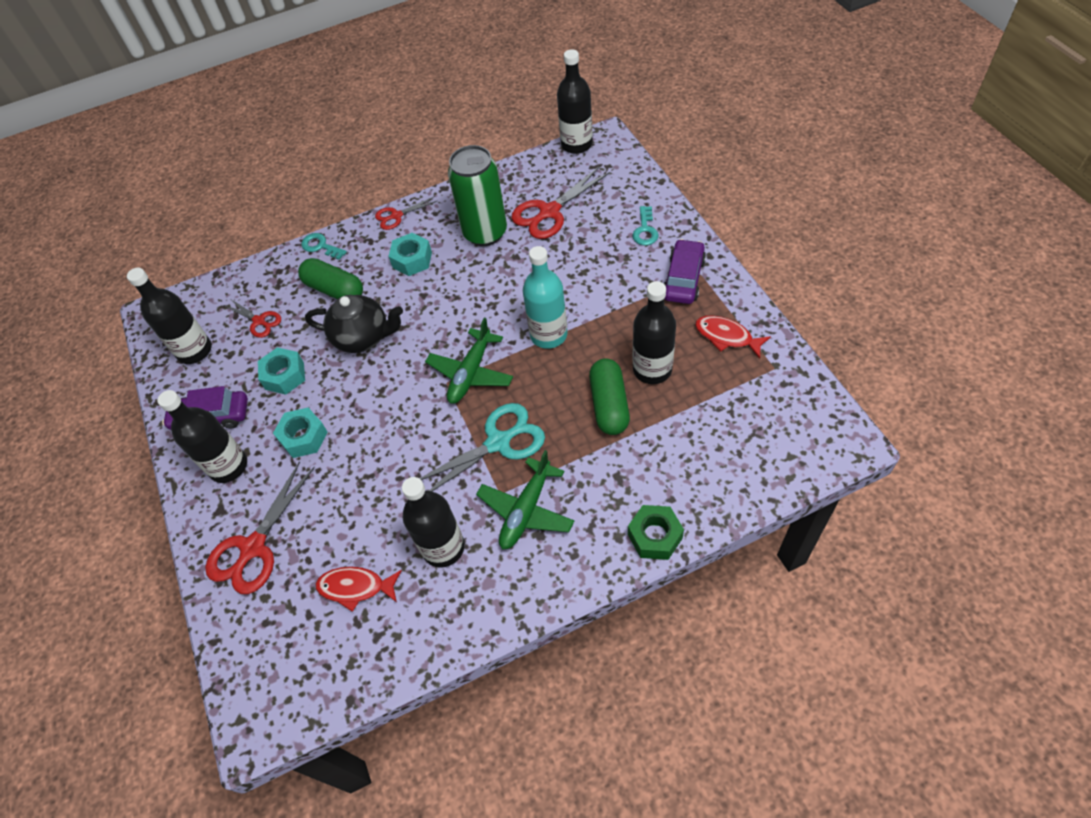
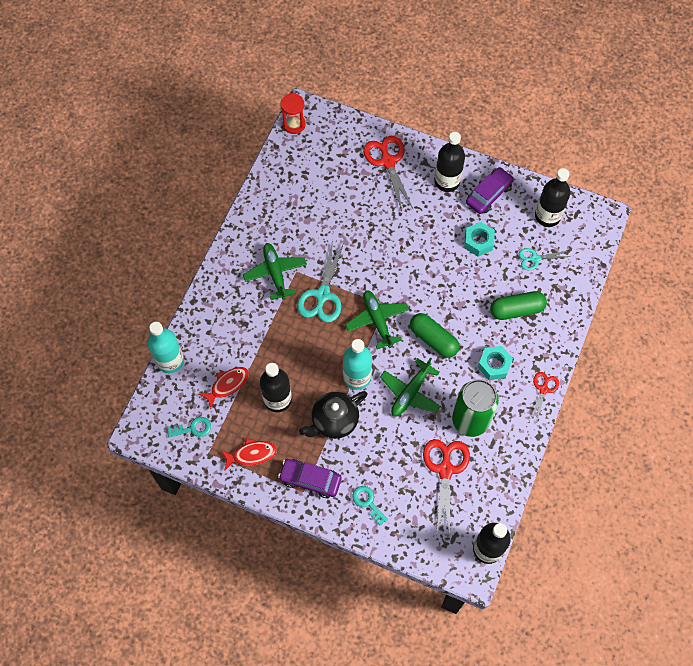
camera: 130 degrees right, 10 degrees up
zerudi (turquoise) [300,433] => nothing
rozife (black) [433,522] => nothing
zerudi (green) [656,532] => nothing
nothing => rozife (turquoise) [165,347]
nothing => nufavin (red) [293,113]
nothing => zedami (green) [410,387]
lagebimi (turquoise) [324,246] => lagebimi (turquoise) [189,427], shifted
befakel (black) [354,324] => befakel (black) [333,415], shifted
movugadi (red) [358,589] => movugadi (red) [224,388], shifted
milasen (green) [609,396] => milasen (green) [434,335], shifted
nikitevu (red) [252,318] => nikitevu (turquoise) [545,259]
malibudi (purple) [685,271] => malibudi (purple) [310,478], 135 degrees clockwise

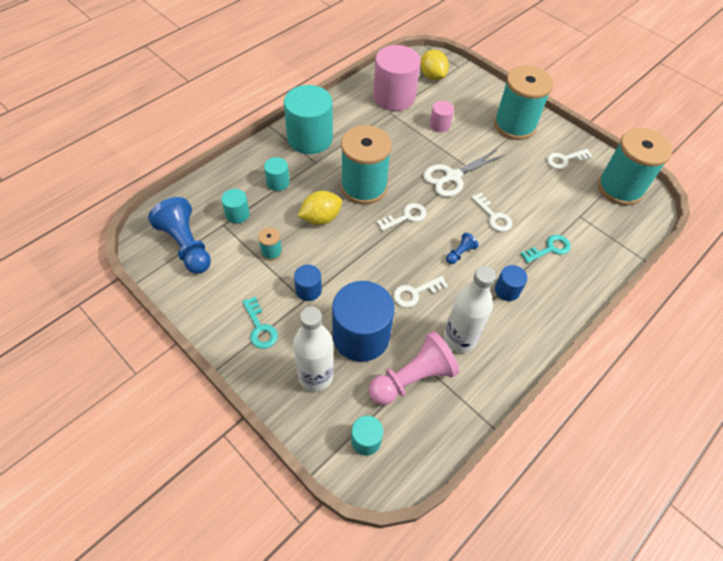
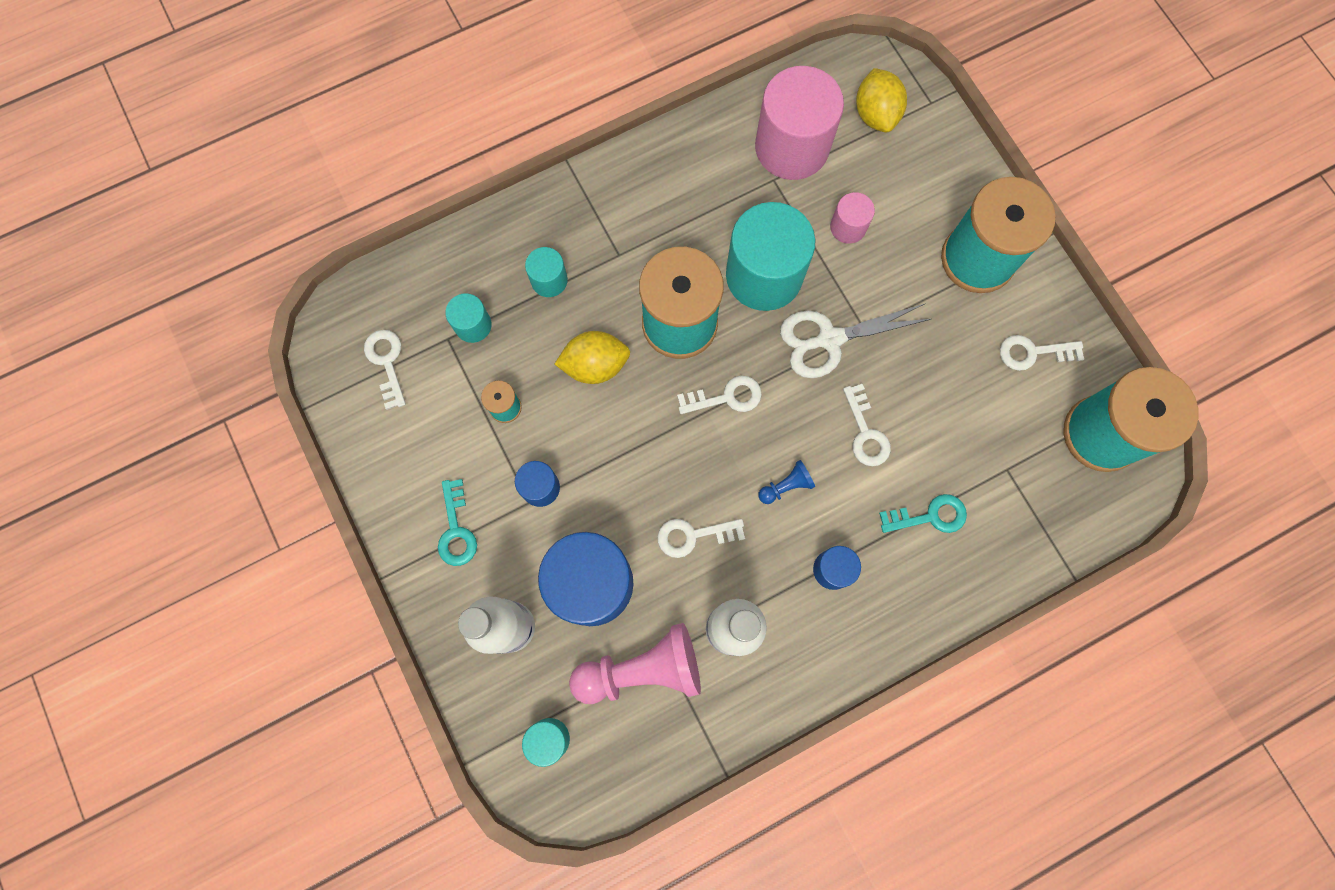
camera: 20 degrees right, 20 degrees up
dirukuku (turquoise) [308,119] => dirukuku (turquoise) [770,256], shifted
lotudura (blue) [179,235] => lagebimi (white) [385,370]

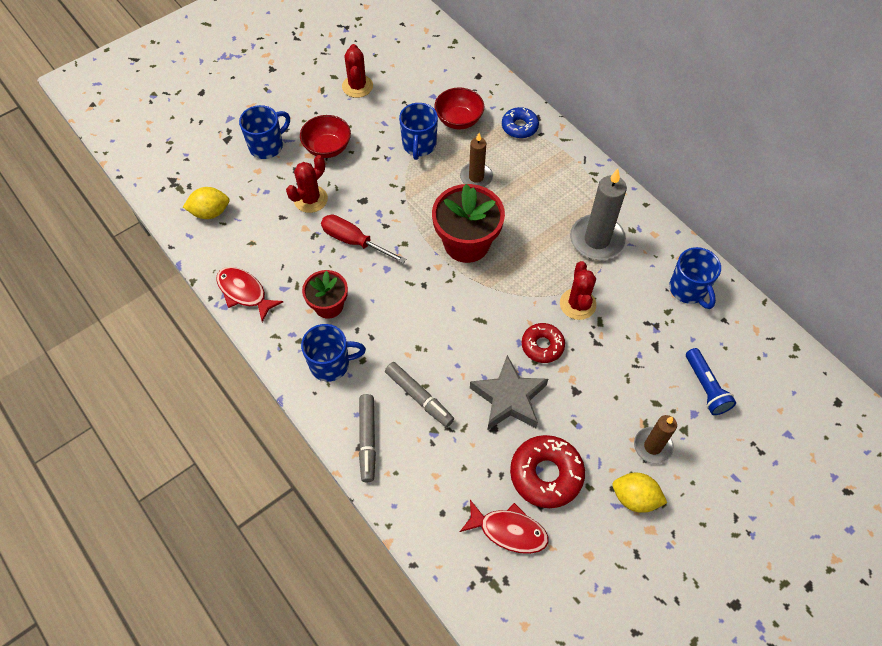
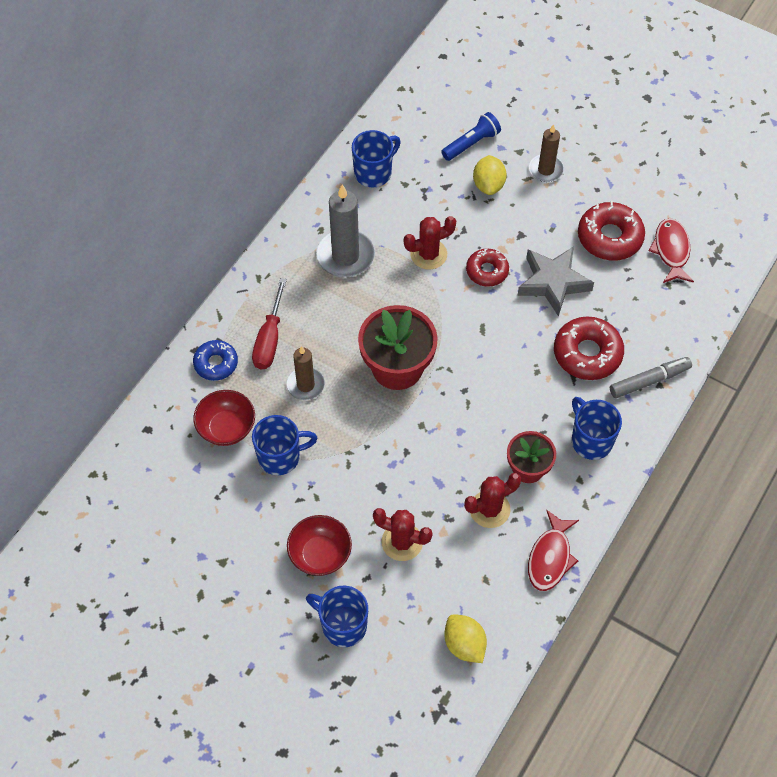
camera: 110 degrees left, 0 degrees up
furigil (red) [363,239] => furigil (red) [269,324], shifted
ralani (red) [357,71] => ralani (red) [492,500], shifted
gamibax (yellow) [639,493] => gamibax (yellow) [490,175], shifted
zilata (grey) [419,394] => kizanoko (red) [589,348]

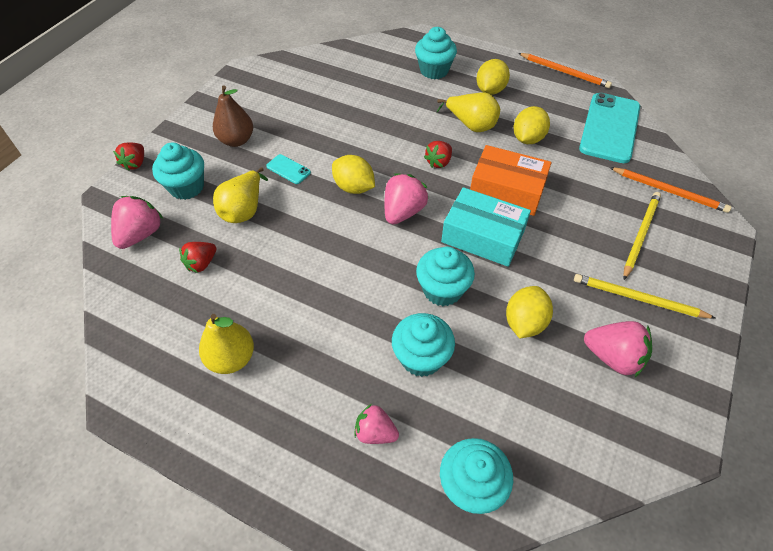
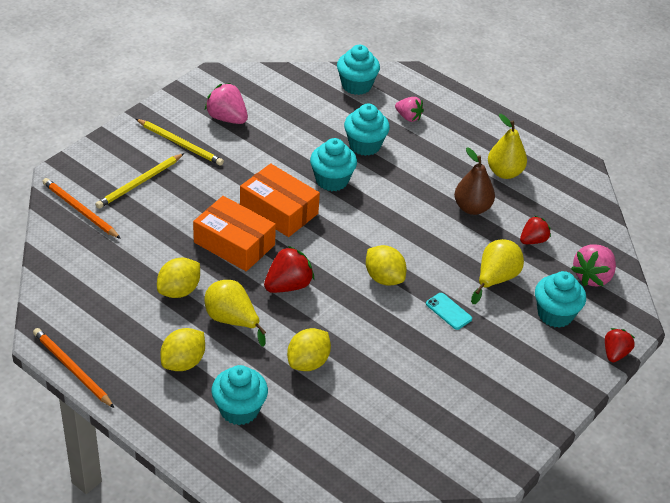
camera: 170 degrees left, 10 degrees down
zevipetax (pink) [407,198] => nothing
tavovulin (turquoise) [609,128] => nothing
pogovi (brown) [233,116] => pogovi (brown) [474,181], shifted
gamibax (yellow) [529,312] => gamibax (yellow) [309,349], shifted
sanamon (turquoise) [486,227] => sanamon (orange) [280,200]
zevipetax (red) [438,154] => zevipetax (red) [289,269], x1.51

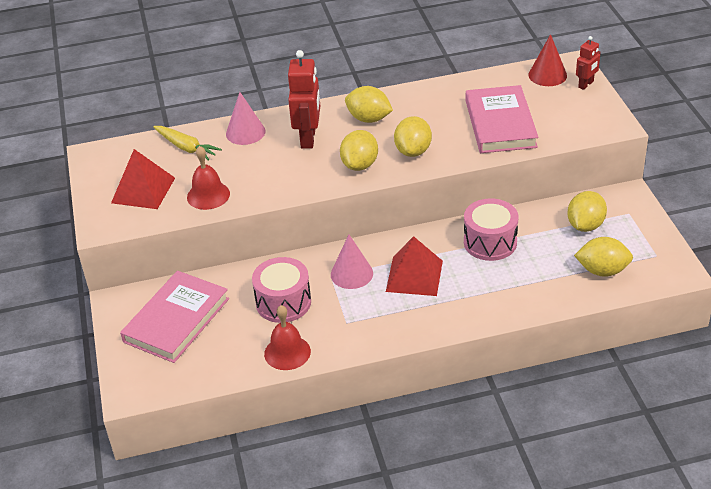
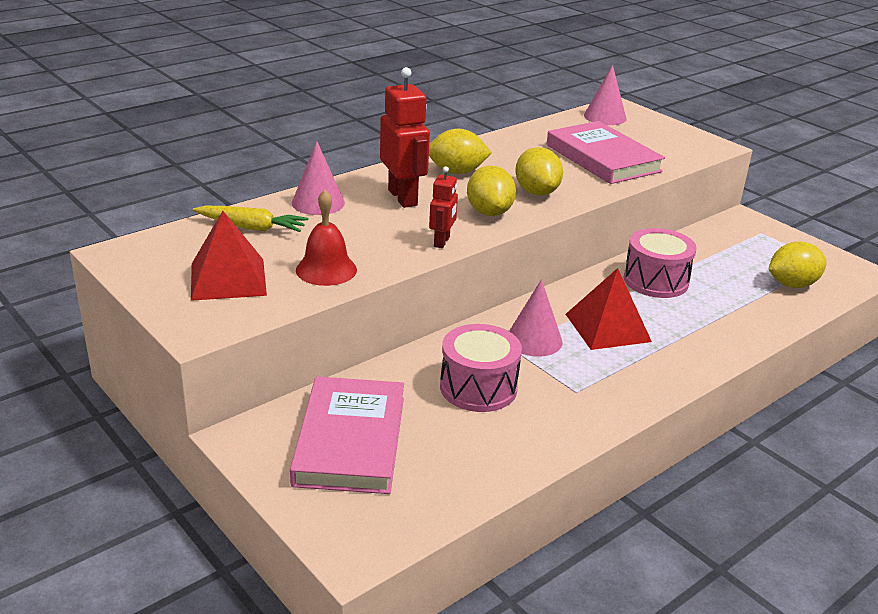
camera: 30 degrees left, 10 degrees down
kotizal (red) [287,337] => nothing
gamibax (yellow) [587,211] => nothing
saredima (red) [588,63] => saredima (red) [443,207], shifted
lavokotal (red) [547,60] => lavokotal (pink) [605,95]

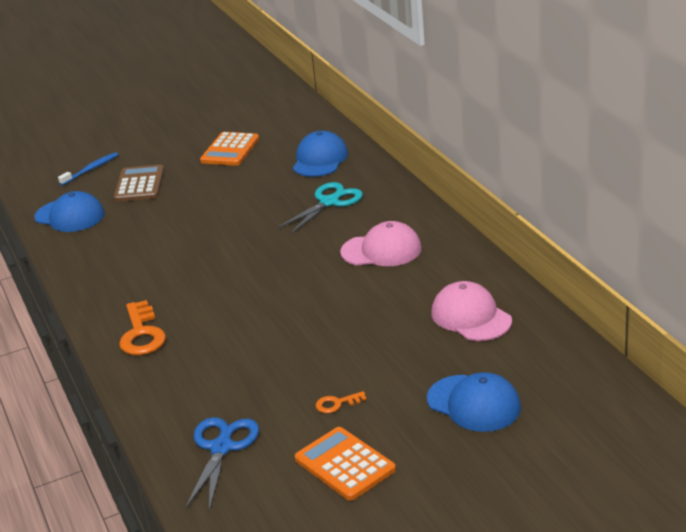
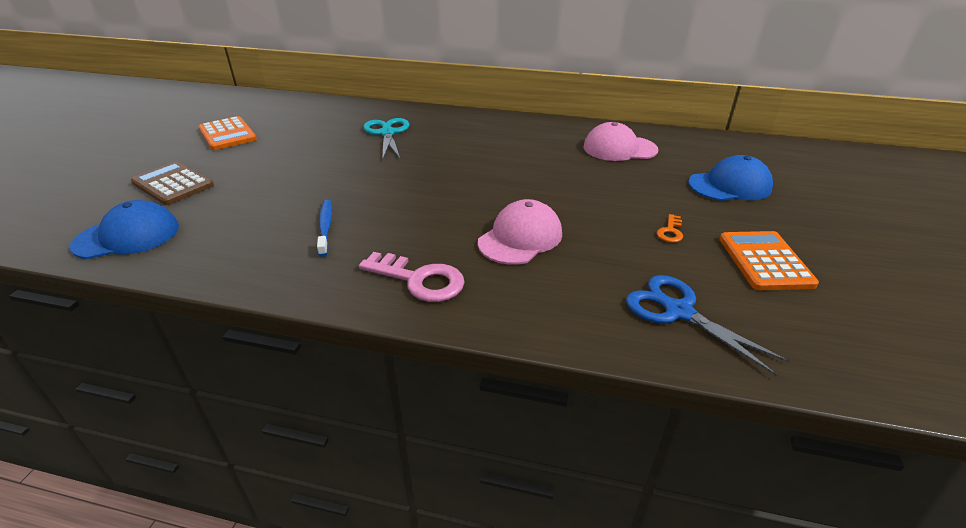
camera: 55 degrees left, 5 degrees up
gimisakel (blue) [320,154] => nothing
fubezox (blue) [88,169] => fubezox (blue) [324,228], shifted
gimisakel (pink) [381,243] => gimisakel (pink) [520,232], shifted
lagebimi (orange) [142,327] => lagebimi (pink) [412,277]
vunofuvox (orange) [345,464] => vunofuvox (orange) [769,260], 90 degrees clockwise

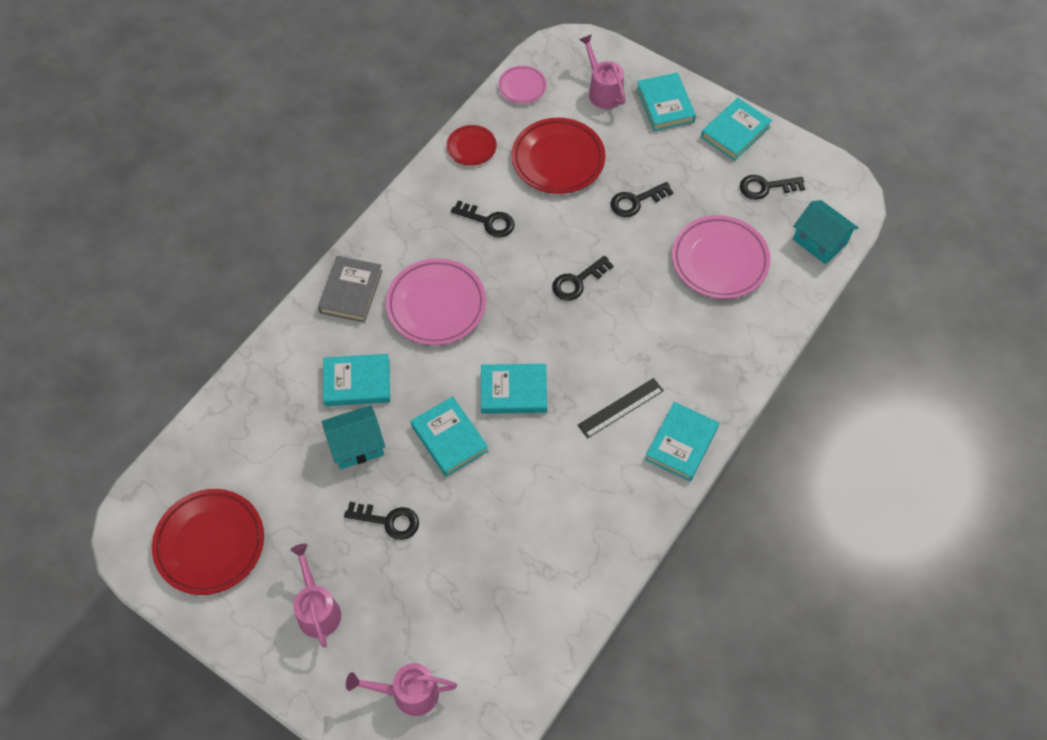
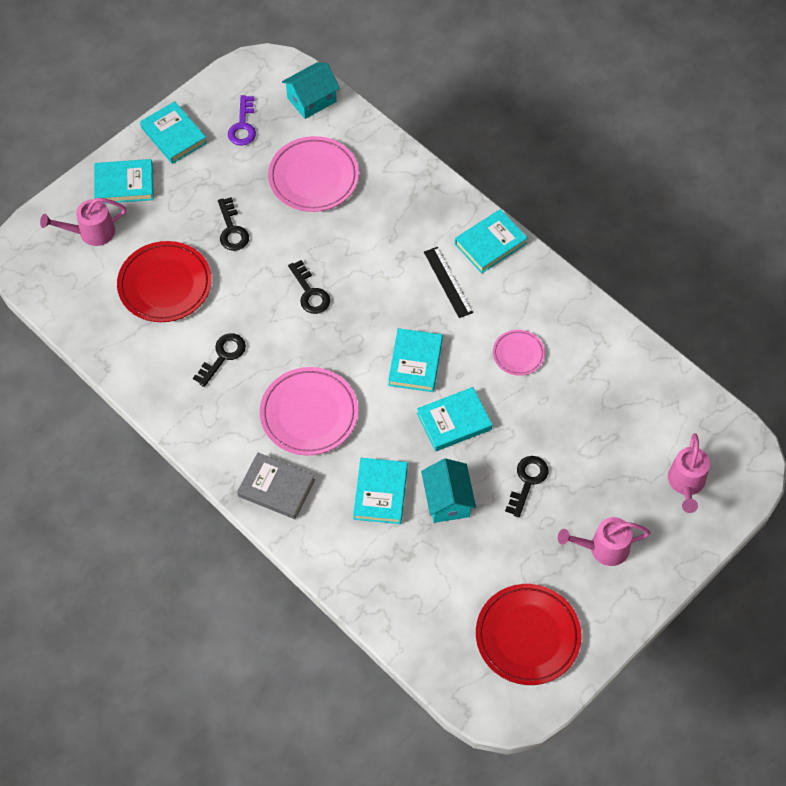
camera: 80 degrees left, 0 degrees up
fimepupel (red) [471,145] => nothing
fimepupel (pink) [522,84] => fimepupel (pink) [519,353], shifted
lagebimi (black) [772,187] => lagebimi (purple) [242,120]
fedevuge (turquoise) [682,442] => fedevuge (turquoise) [491,241], 75 degrees counterclockwise

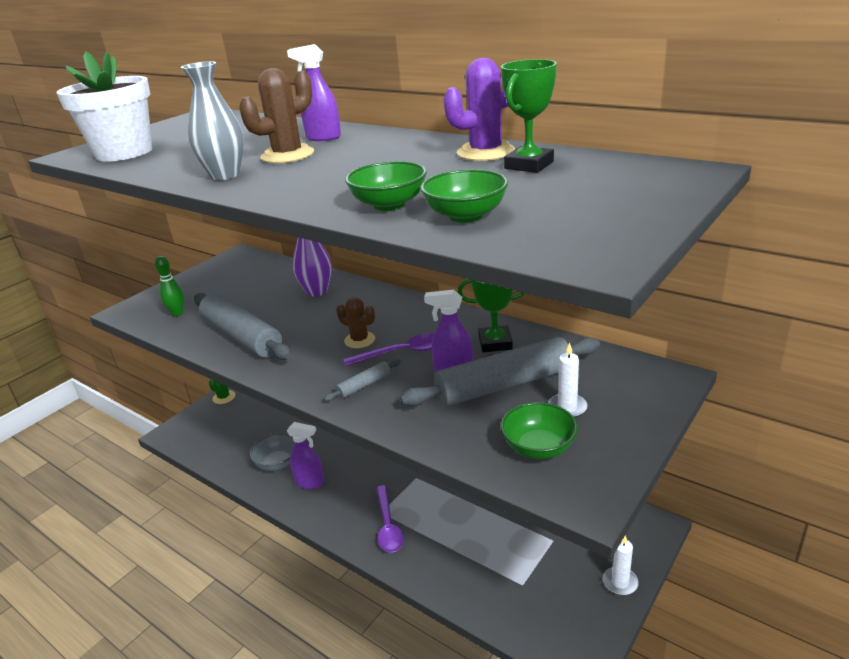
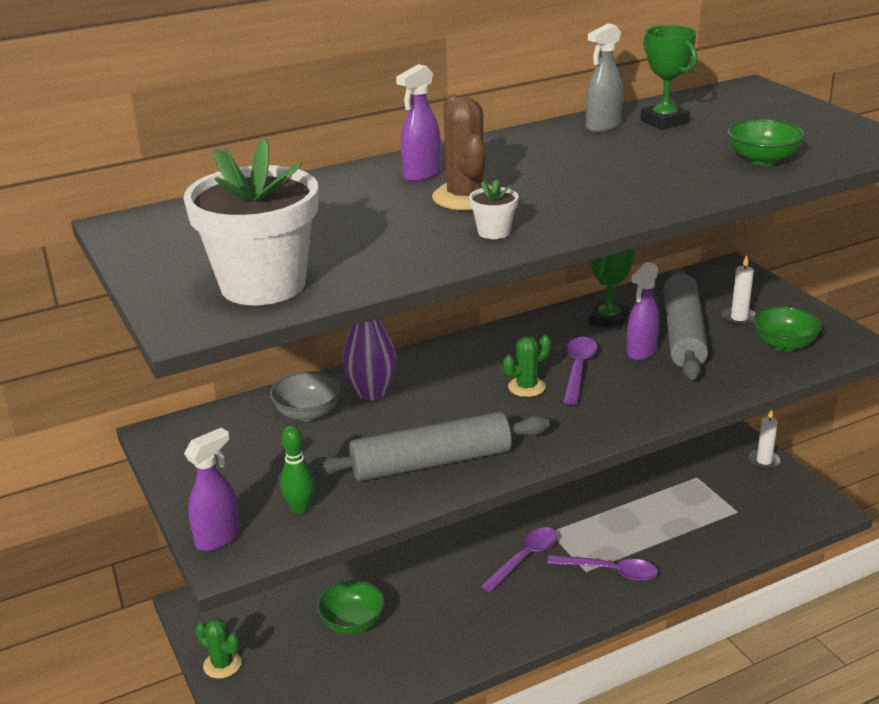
camera: 65 degrees left, 0 degrees up
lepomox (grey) [362,380] => nothing
nothing => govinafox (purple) [519,560]
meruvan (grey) [272,452] => meruvan (grey) [305,396], shifted
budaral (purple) [305,455] => budaral (purple) [212,489], shifted
meruvan (green) [386,186] => meruvan (green) [351,607], shifted
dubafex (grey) [212,120] => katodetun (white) [493,209]
ralani (purple) [479,109] => budaral (grey) [604,77]
ralani (brown) [355,322] => ralani (green) [527,366]

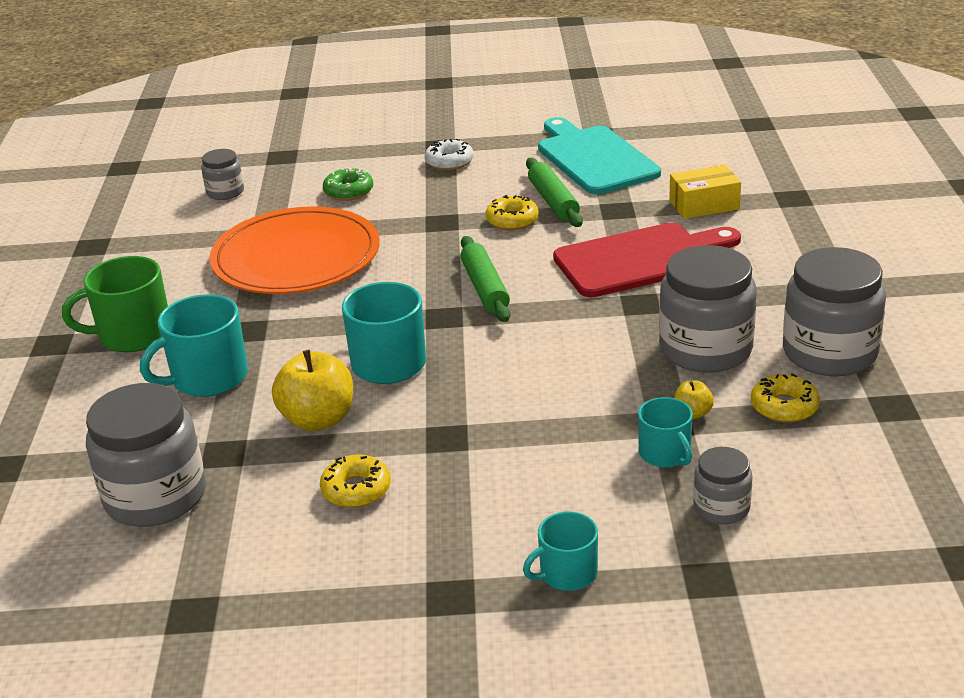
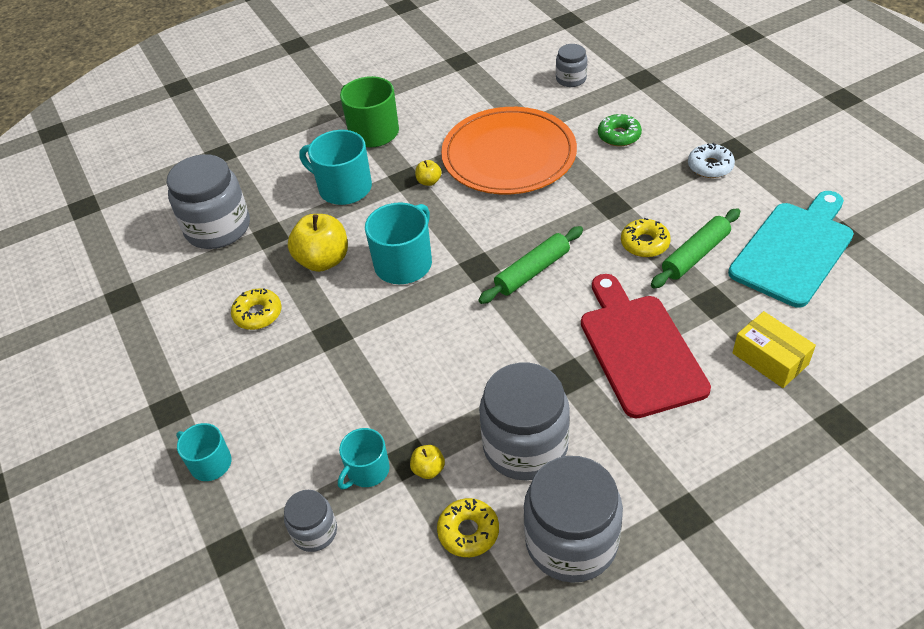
camera: 65 degrees right, 15 degrees up
nothing => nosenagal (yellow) [428,173]
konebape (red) [647,260] => konebape (red) [646,346], 150 degrees counterclockwise

